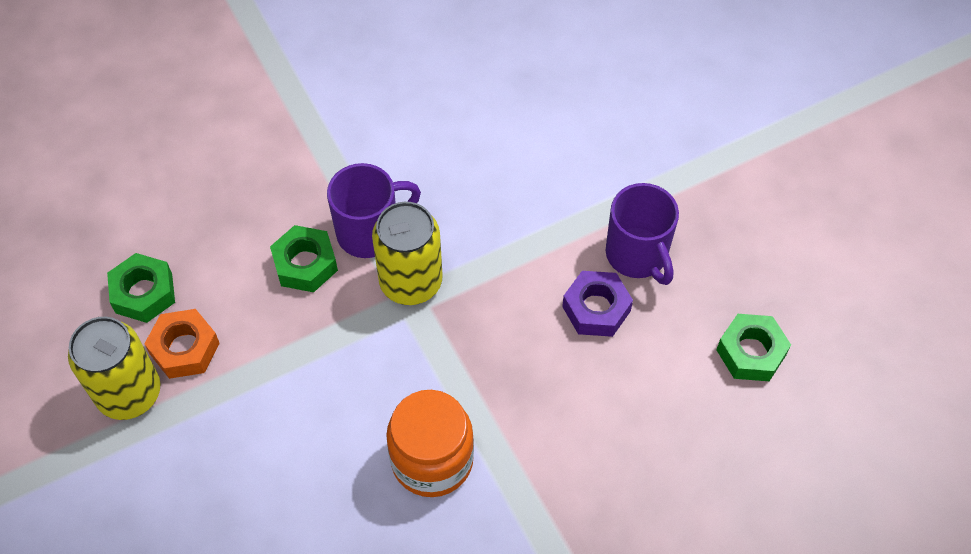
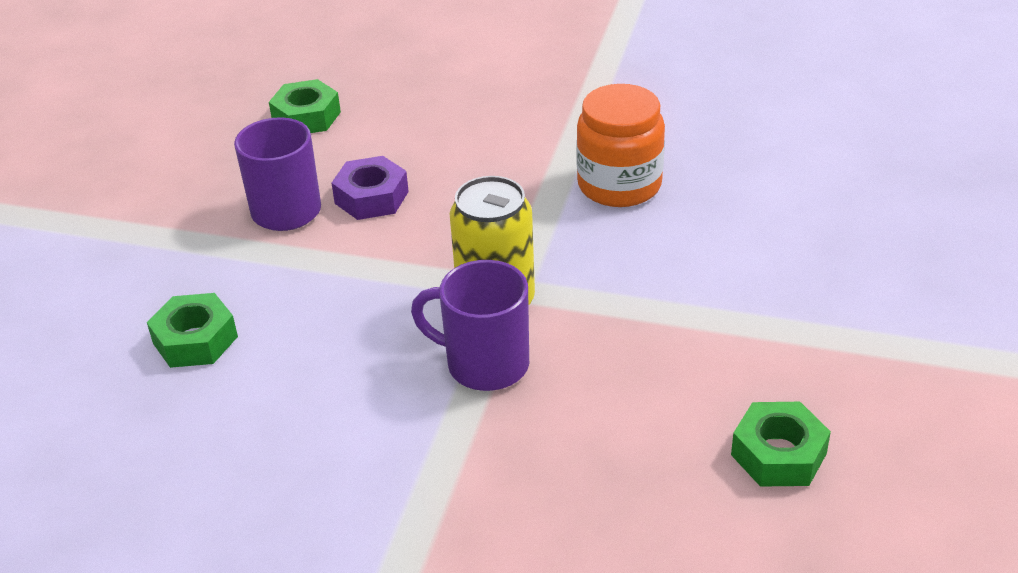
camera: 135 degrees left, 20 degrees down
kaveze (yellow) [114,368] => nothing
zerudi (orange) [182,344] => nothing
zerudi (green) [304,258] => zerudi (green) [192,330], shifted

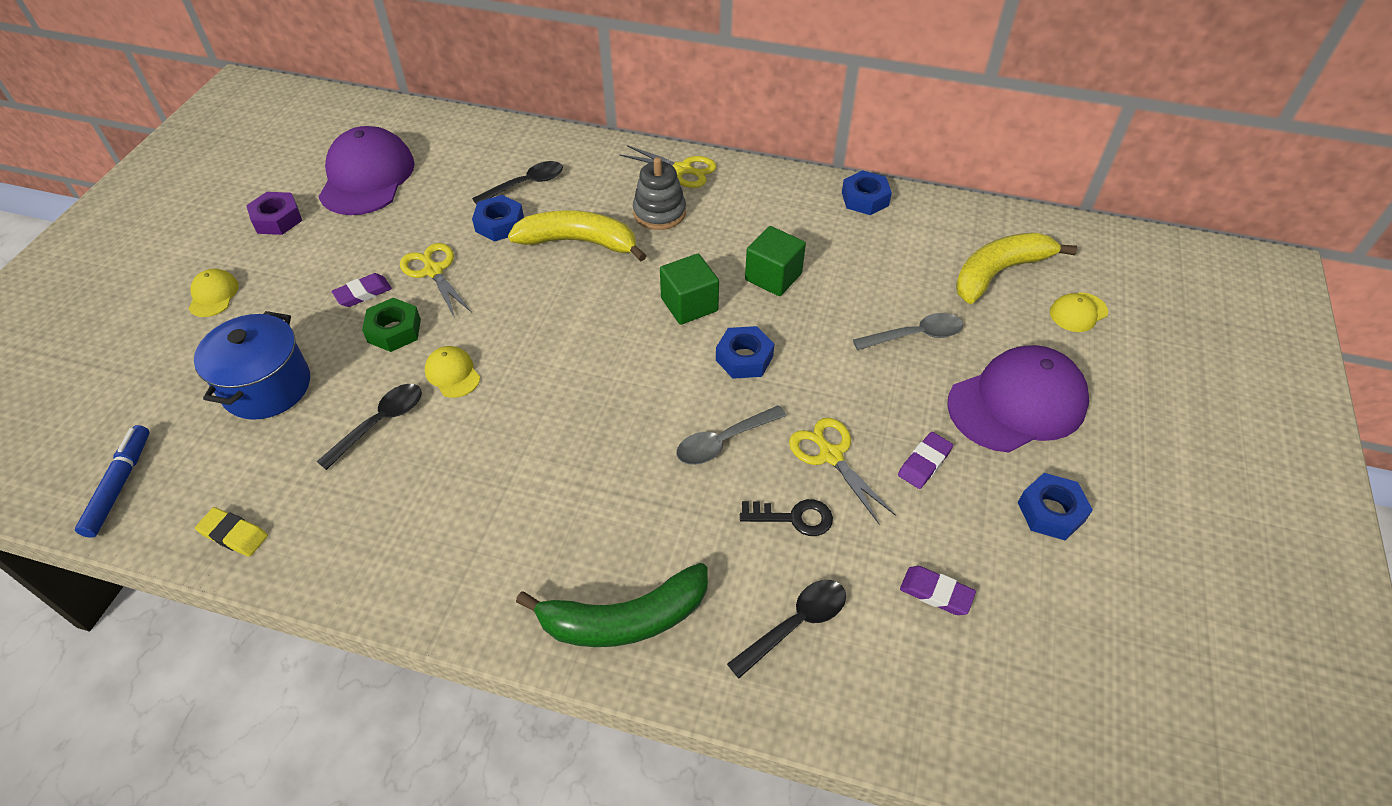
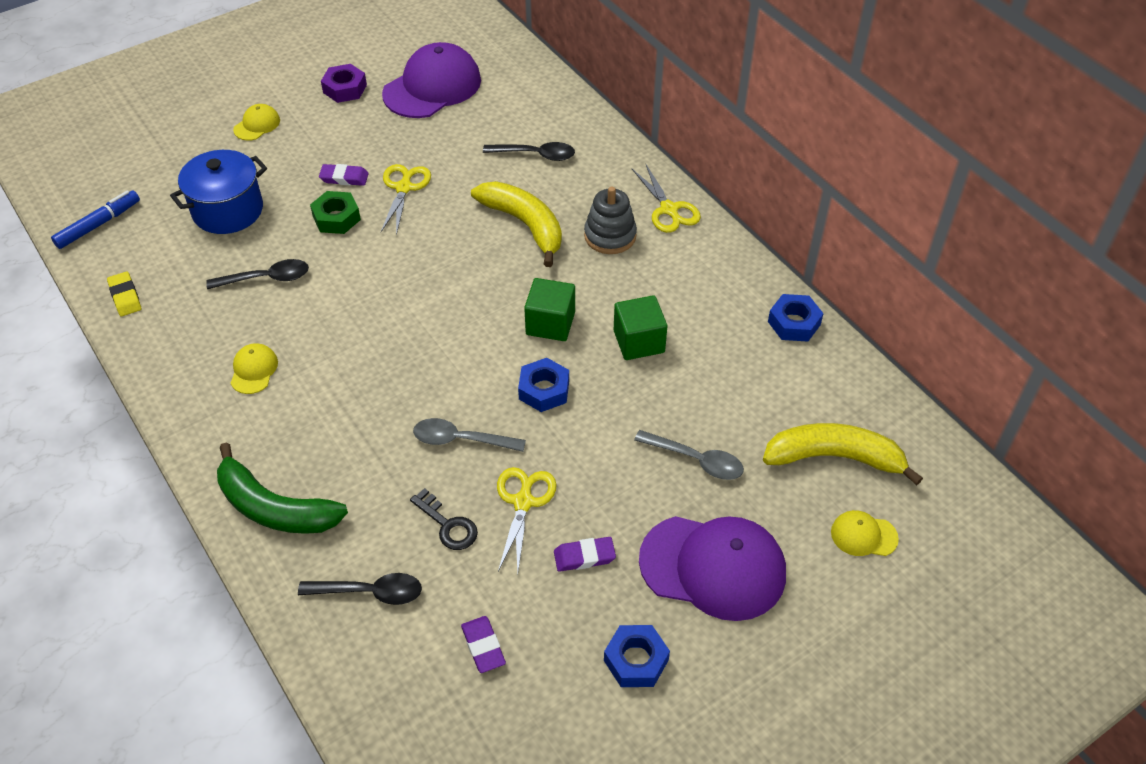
camera: 40 degrees right, 0 degrees up
zerudi (blue) [498,218] => nothing
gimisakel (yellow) [452,372] => gimisakel (yellow) [254,368], shifted

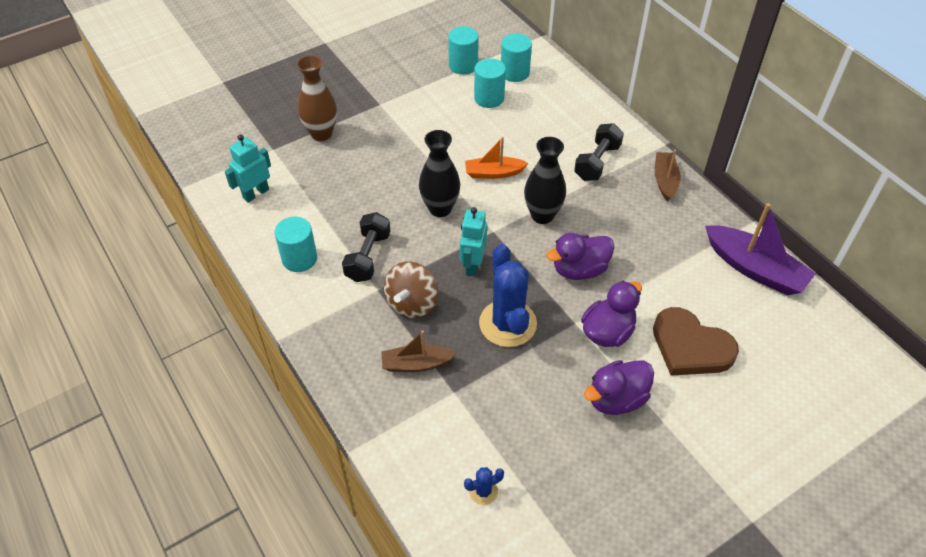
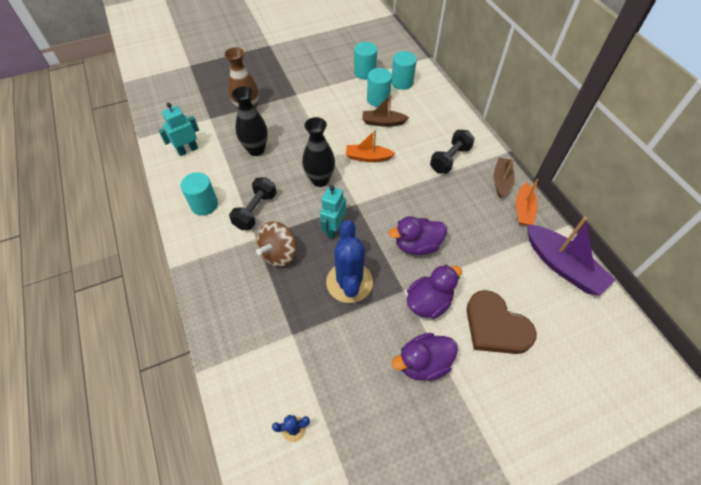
camera: 10 degrees right, 5 degrees up
nothing => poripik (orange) [527,202]
poripik (brown) [419,351] => poripik (brown) [385,110], shifted
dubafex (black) [545,180] => dubafex (black) [250,121], shifted

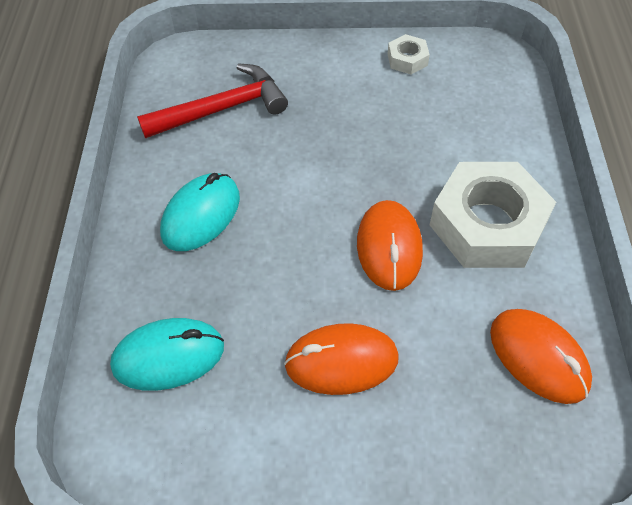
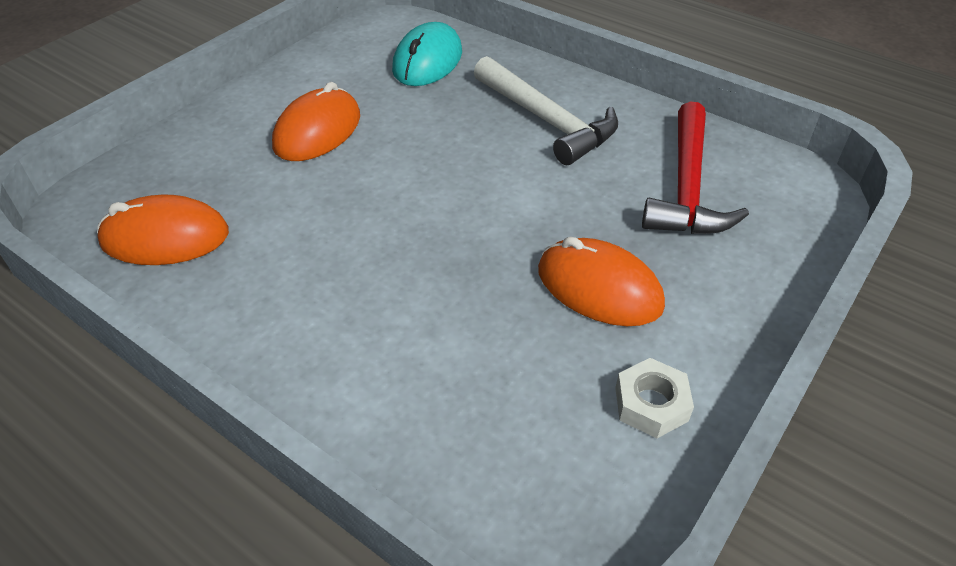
camera: 125 degrees right, 10 degrees down
zerudi (white) [493,215] => nothing
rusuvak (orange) [390,245] => rusuvak (orange) [601,281], shifted
rusuvak (turquoise) [200,212] => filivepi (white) [546,110]

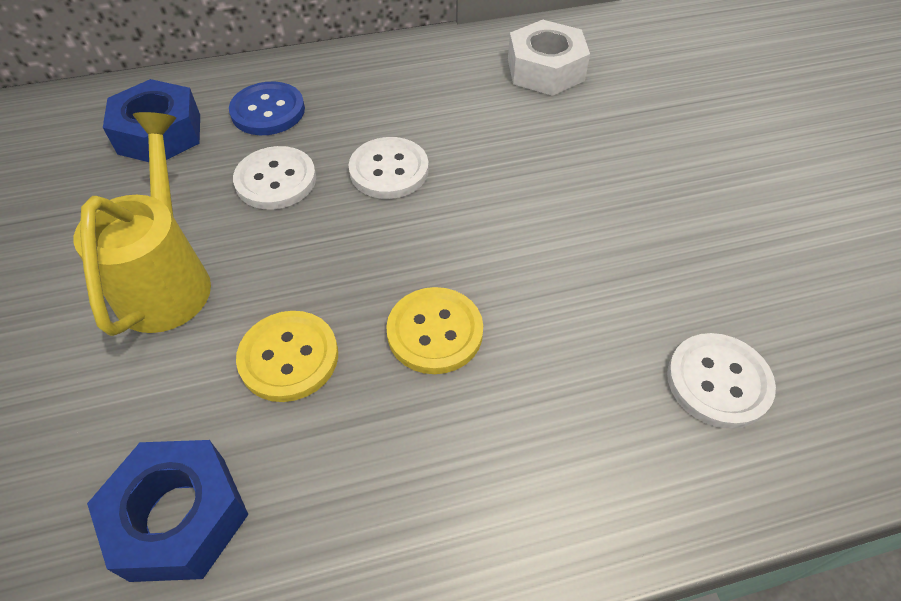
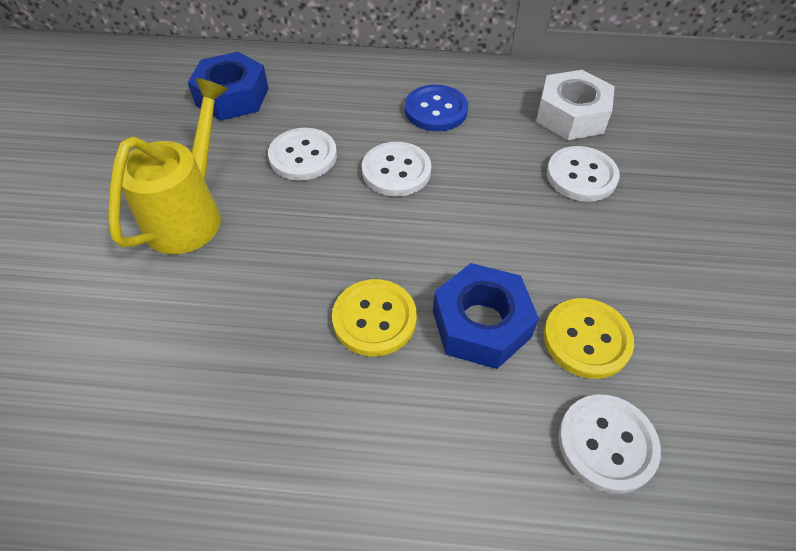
camera: 20 degrees right, 0 degrees up
nothing => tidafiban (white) [583,174]
zerudi (blue) [168,511] => zerudi (blue) [486,316], shifted
tidafiban (blue) [267,108] => tidafiban (blue) [436,108], shifted
tidafiban (yellow) [287,356] => tidafiban (yellow) [589,338], shifted

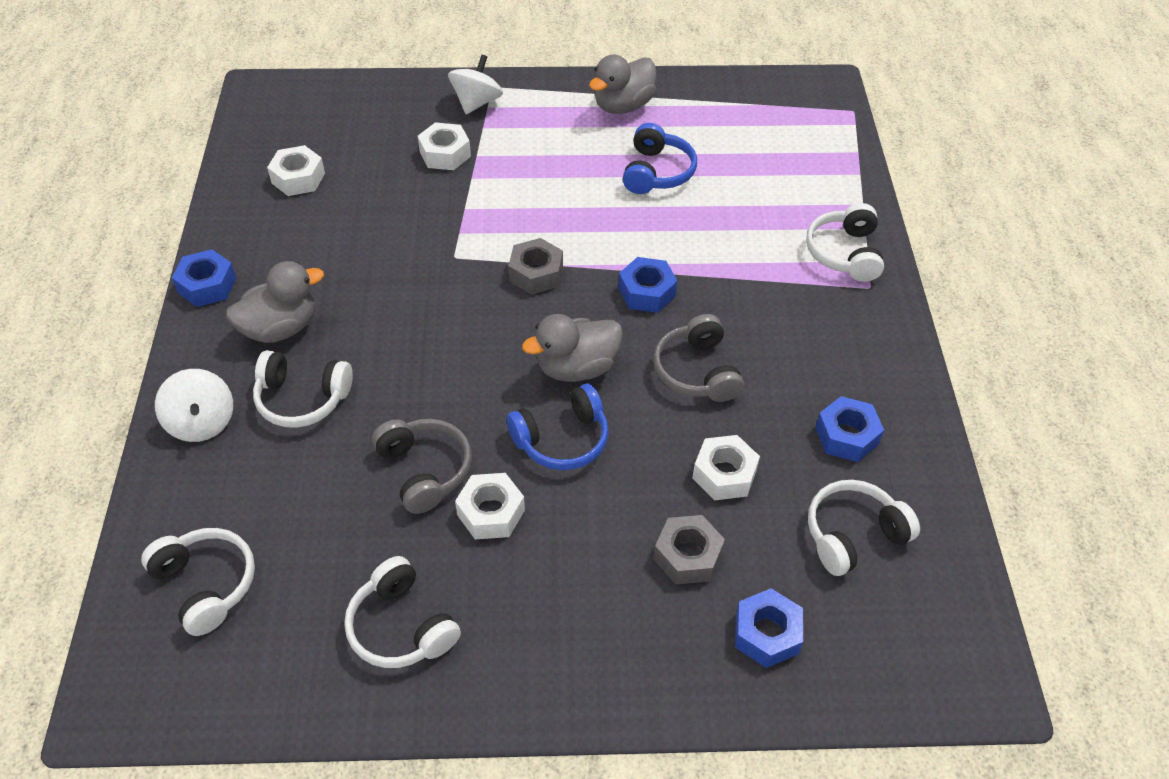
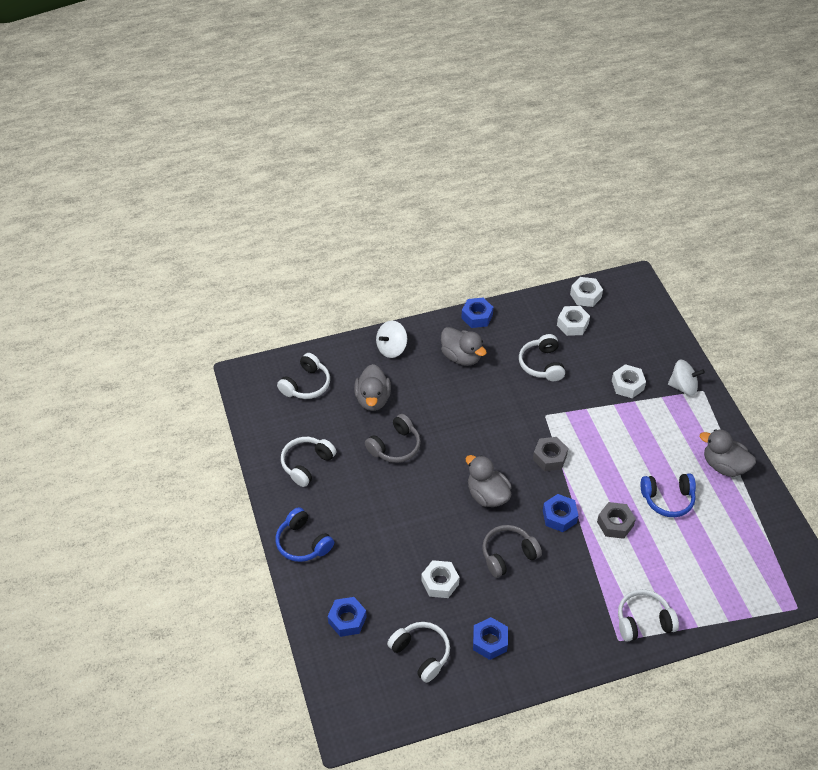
camera: 75 degrees right, 0 degrees up
nothing => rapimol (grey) [372,387]
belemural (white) [303,389] => belemural (white) [542,357], shifted
zerudi (white) [490,506] => zerudi (white) [586,292], shifted
belemural (blue) [558,427] => belemural (blue) [305,534], shifted
zerudi (grey) [689,550] => zerudi (grey) [616,520], shifted

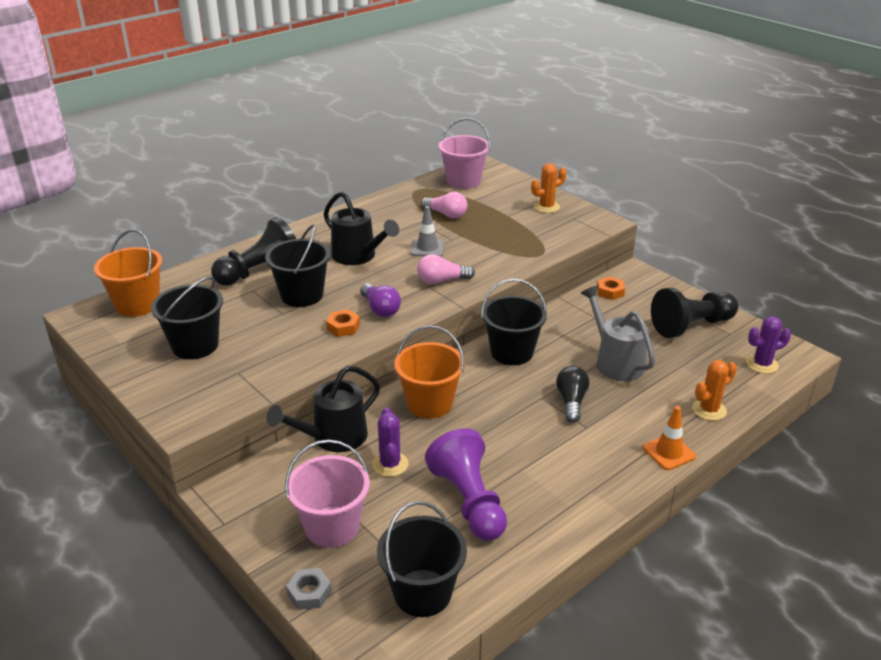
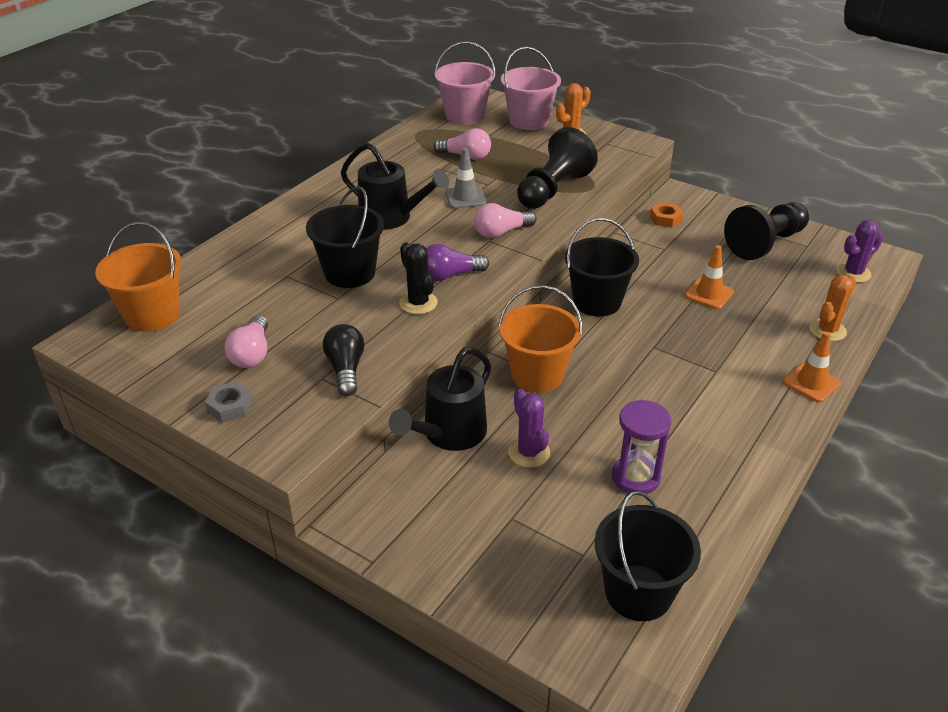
camera: 15 degrees left, 5 degrees up
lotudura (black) [253,251] => lotudura (black) [557,168], shifted
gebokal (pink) [327,494] => gebokal (pink) [531,88], shifted
zerudi (grey) [309,589] => zerudi (grey) [229,402], shifted
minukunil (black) [572,394] => minukunil (black) [344,360], shifted
gebokal (black) [187,318] => minukunil (pink) [246,341]
zerudi (orange) [343,323] => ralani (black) [418,278]
lotudura (purple) [466,484] => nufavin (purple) [641,447]
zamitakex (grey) [618,333] => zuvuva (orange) [709,277]
minukunil (purple) [380,300] => minukunil (purple) [457,262], 120 degrees clockwise

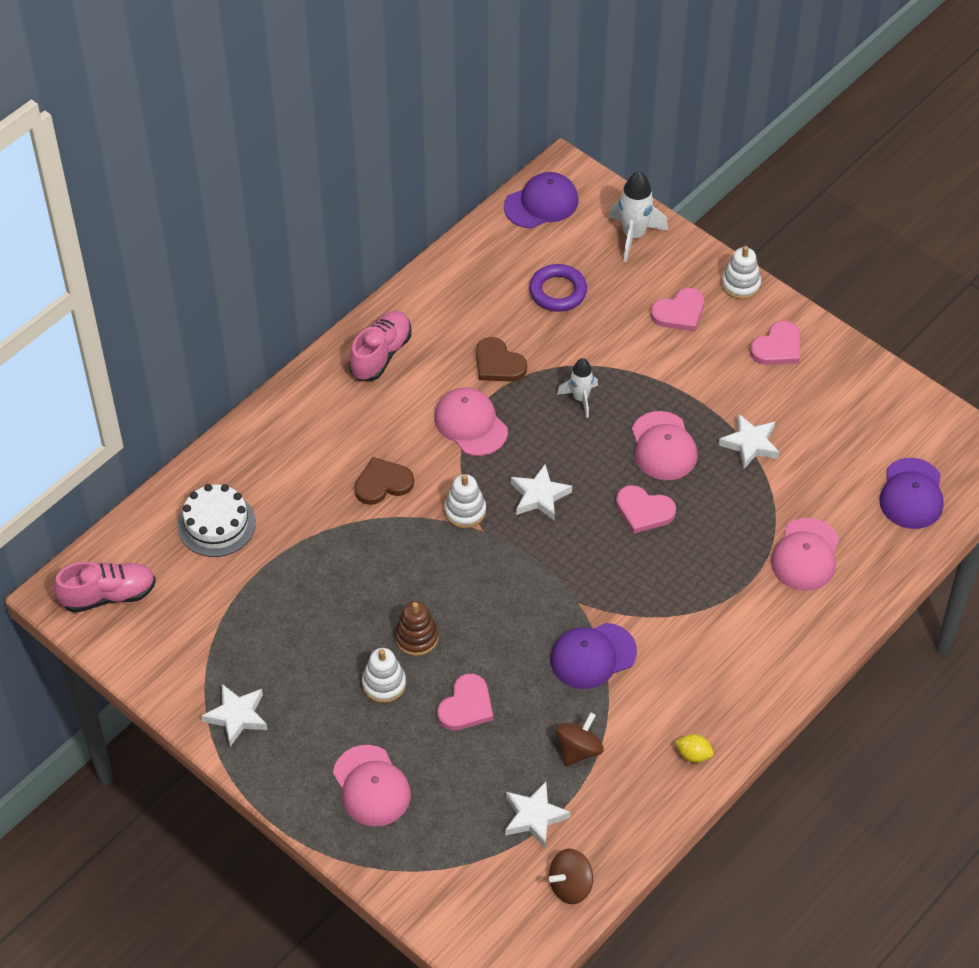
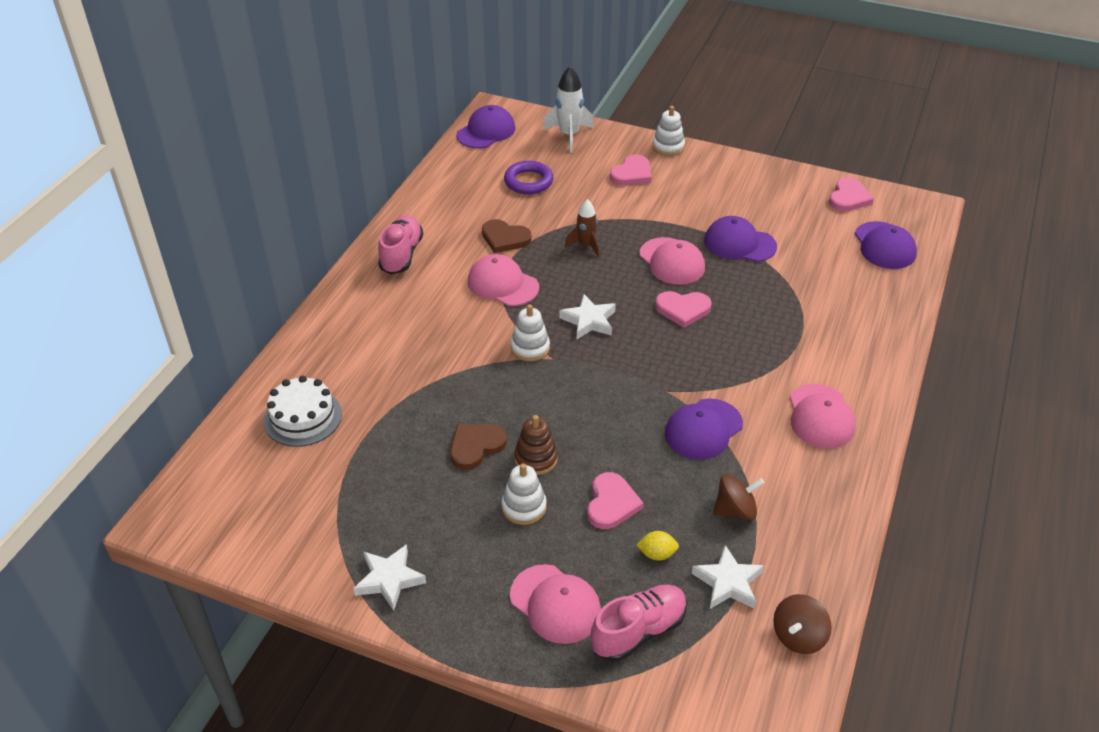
camera: 20 degrees left, 10 degrees down
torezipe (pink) [105,587] => torezipe (pink) [639,623], shifted
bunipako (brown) [384,481] => bunipako (brown) [478,447], shifted
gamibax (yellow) [694,748] => gamibax (yellow) [657,546], shifted
bunipako (pink) [775,343] => bunipako (pink) [851,194], shifted
gimisakel (pink) [805,554] => gimisakel (pink) [823,416], shifted
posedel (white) [749,441] => gimisakel (purple) [740,239]
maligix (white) [577,388] => maligix (brown) [582,228]
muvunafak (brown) [580,739] => muvunafak (brown) [738,497], 60 degrees clockwise

